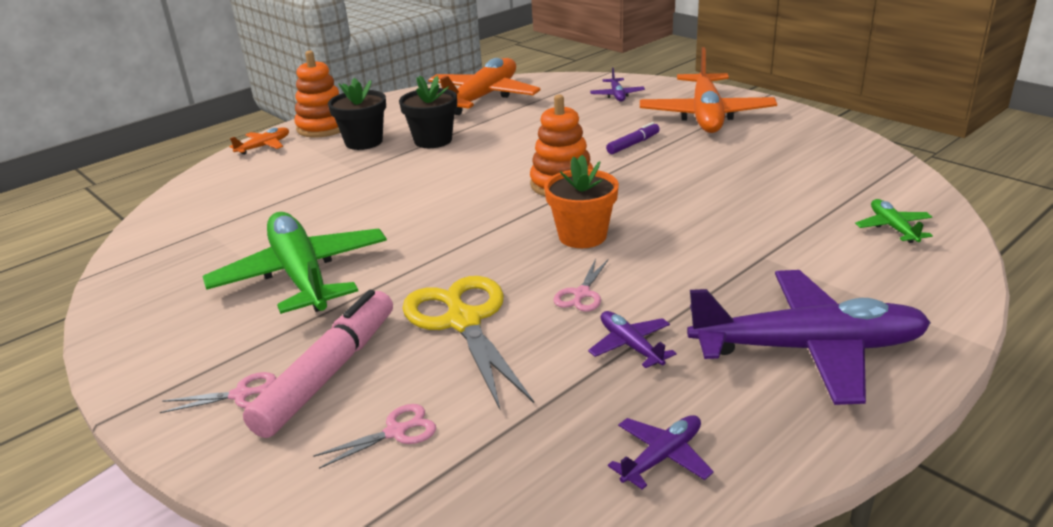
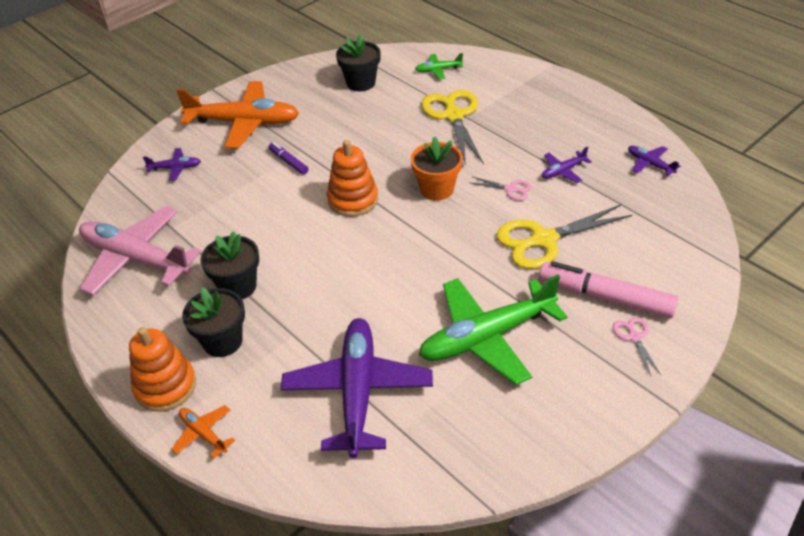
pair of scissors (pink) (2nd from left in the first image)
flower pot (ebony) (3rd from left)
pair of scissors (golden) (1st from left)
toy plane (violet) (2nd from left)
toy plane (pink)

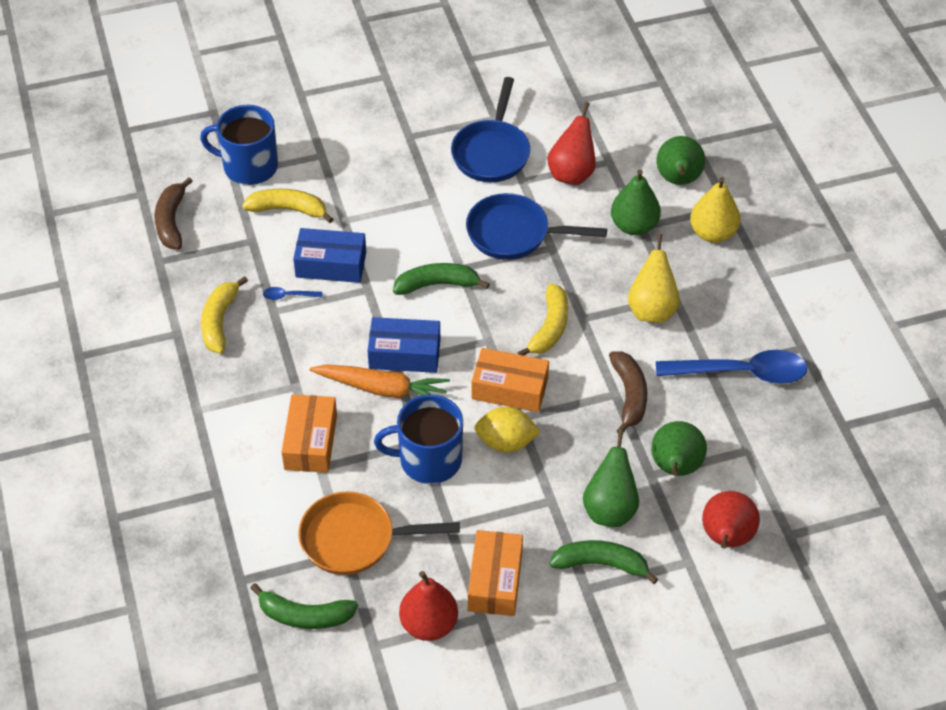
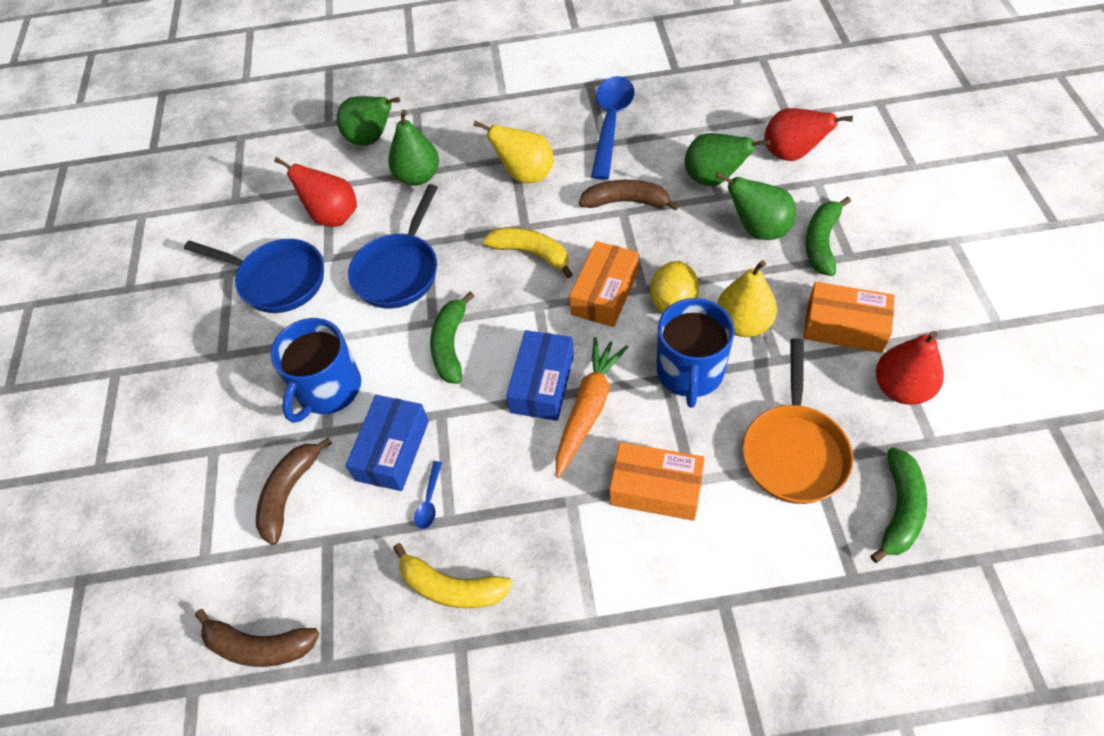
coffee mug (cobalt) (1st from left)
pear (golden) (2nd from left)
toy banana (brown) (2nd from left)

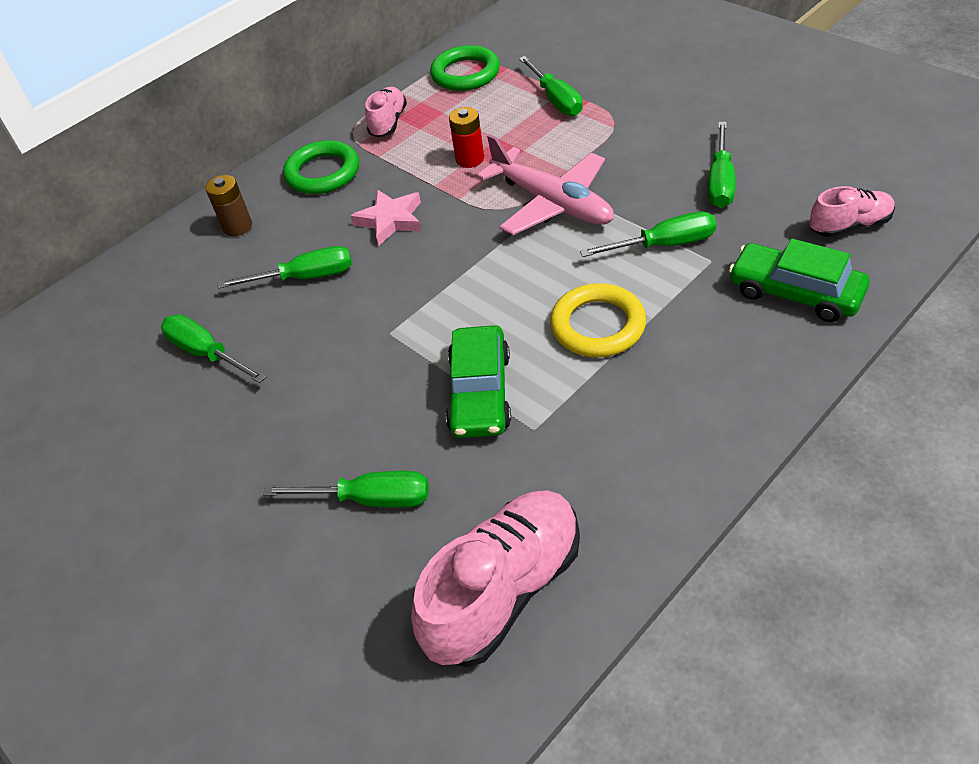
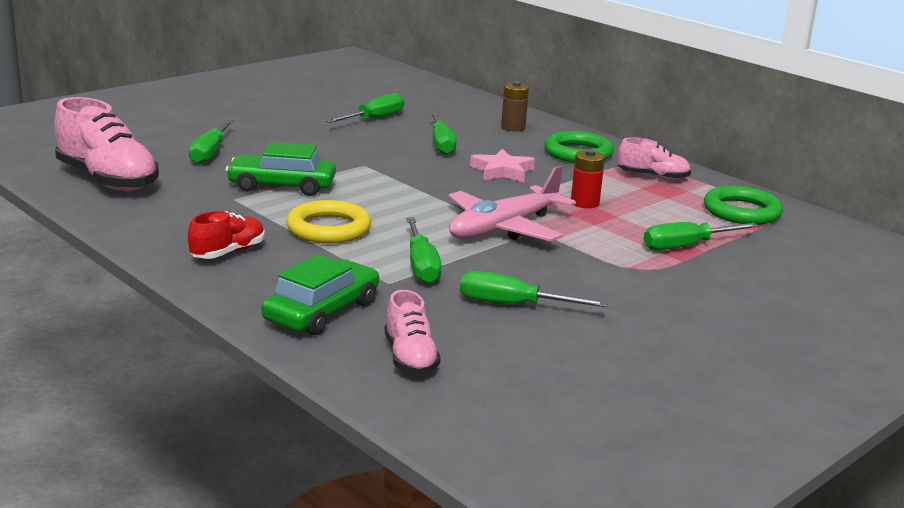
sneaker (red)

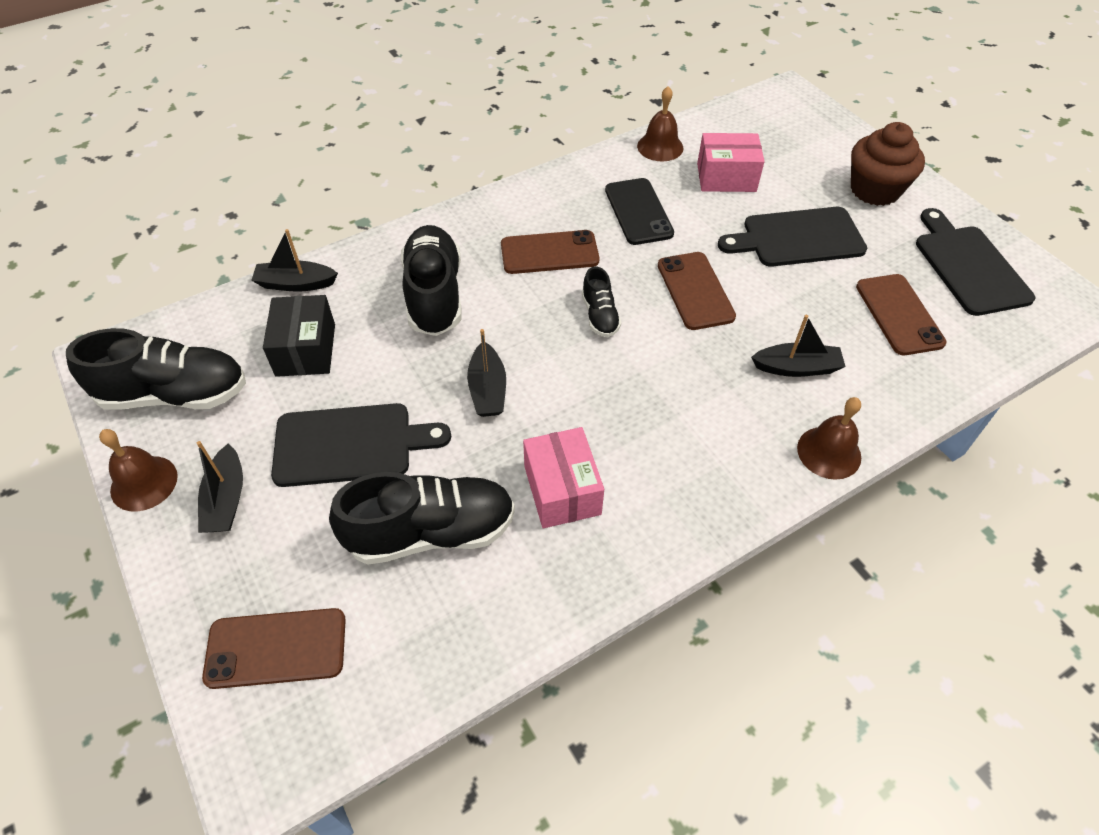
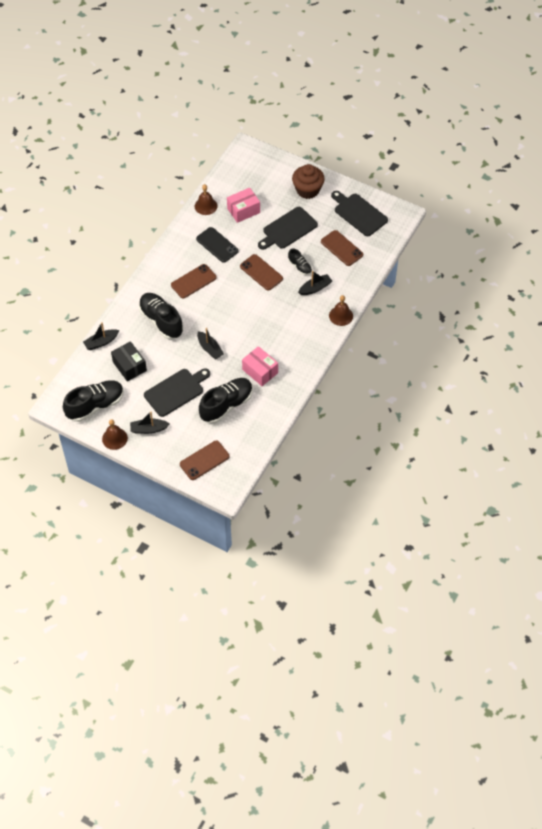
sneaker (ebony) (4th from left)
sailboat (ebony) (2nd from left)

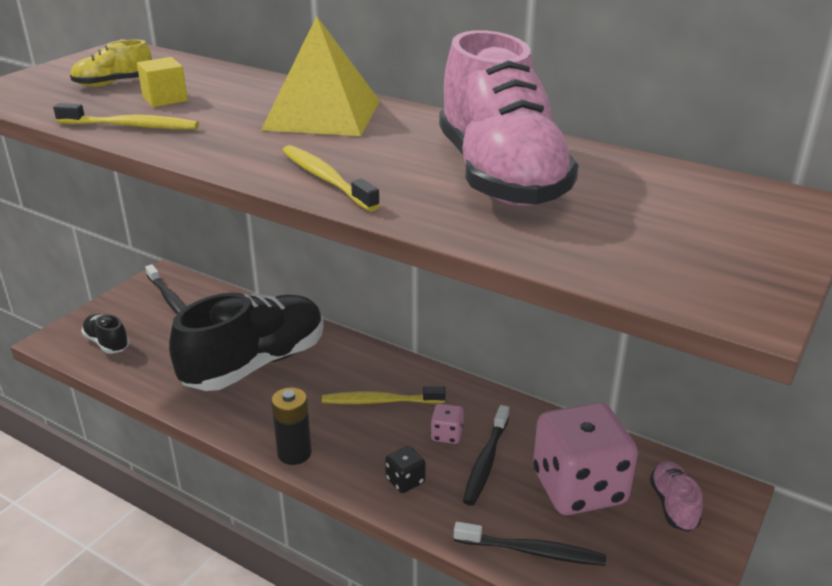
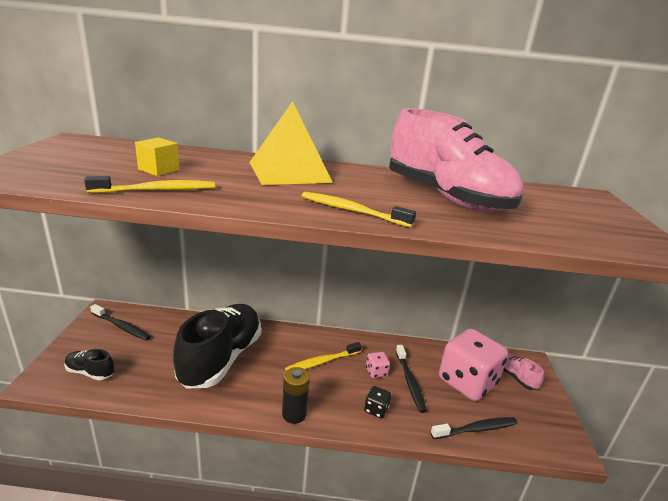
sneaker (golden)

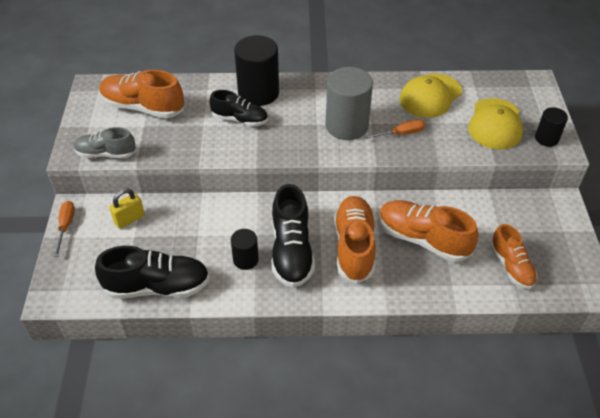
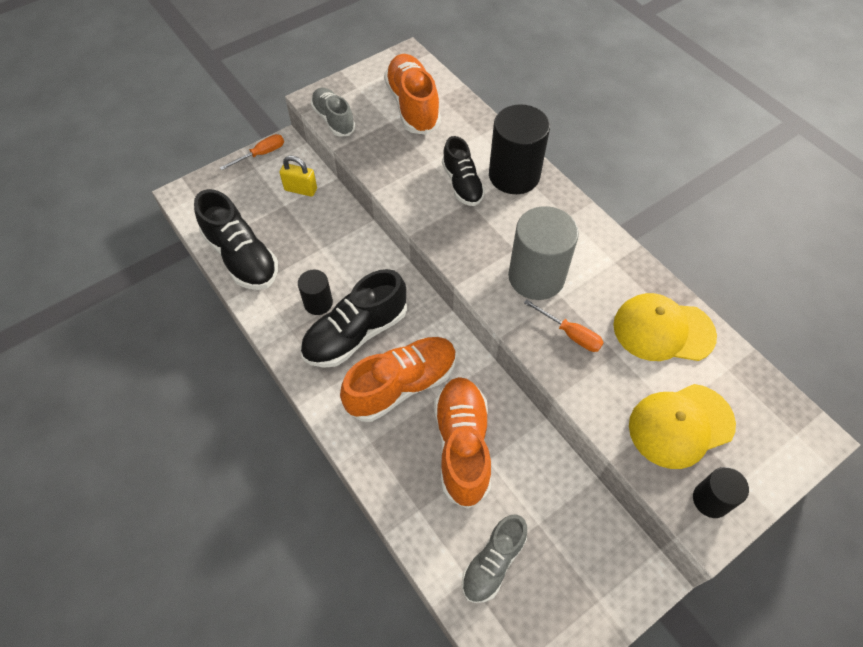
sneaker (grey) (2nd from left)

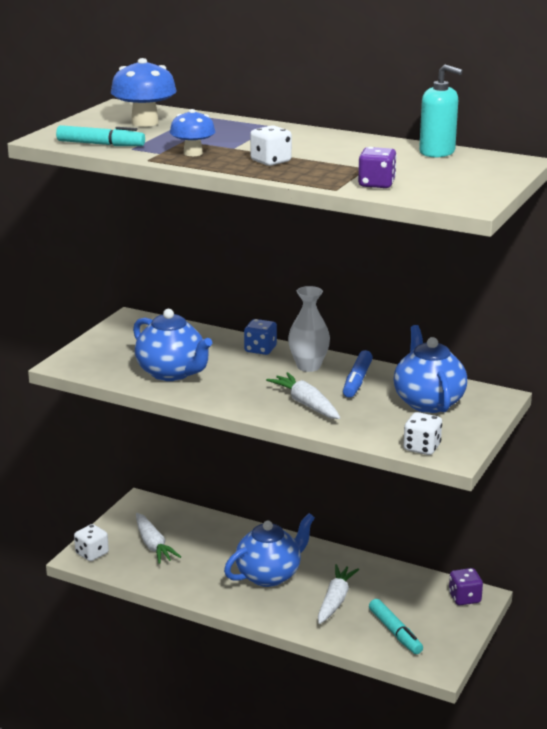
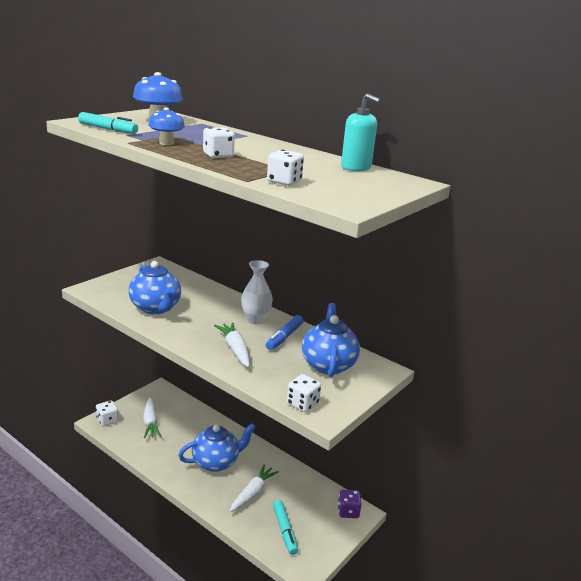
die (cobalt)
die (pure white) (3rd from left)

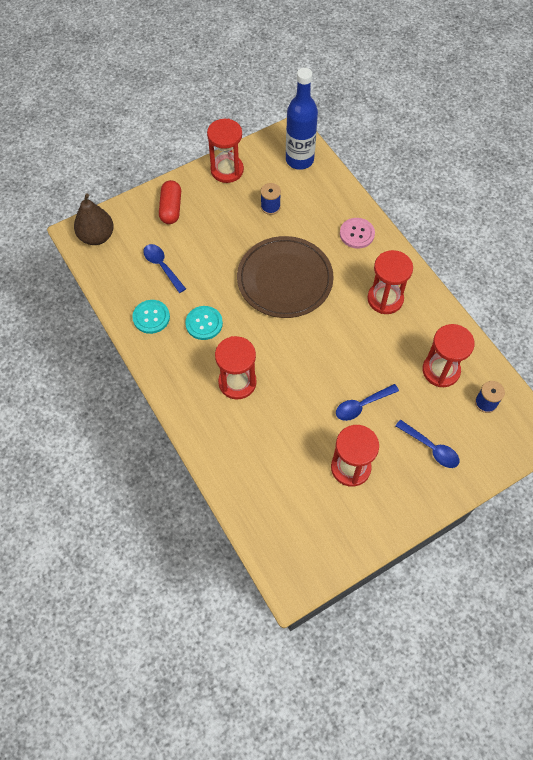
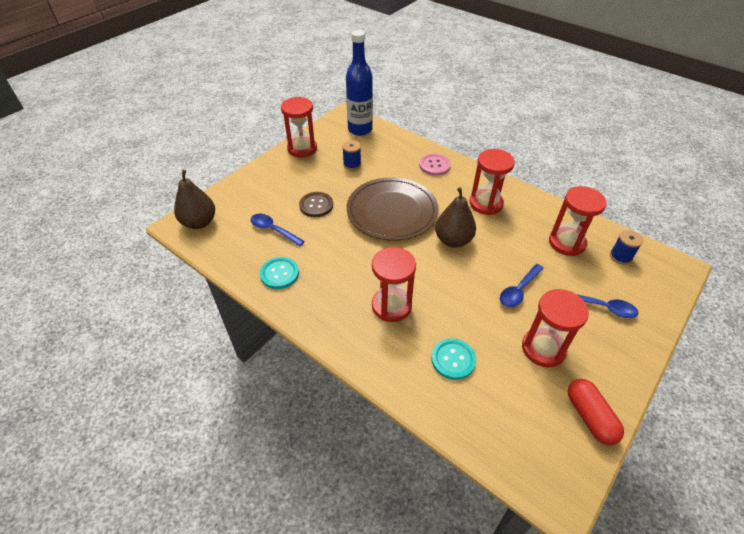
button (brown)
pear (brown) (2nd from left)
capsule (red)
button (teal) (2nd from left)

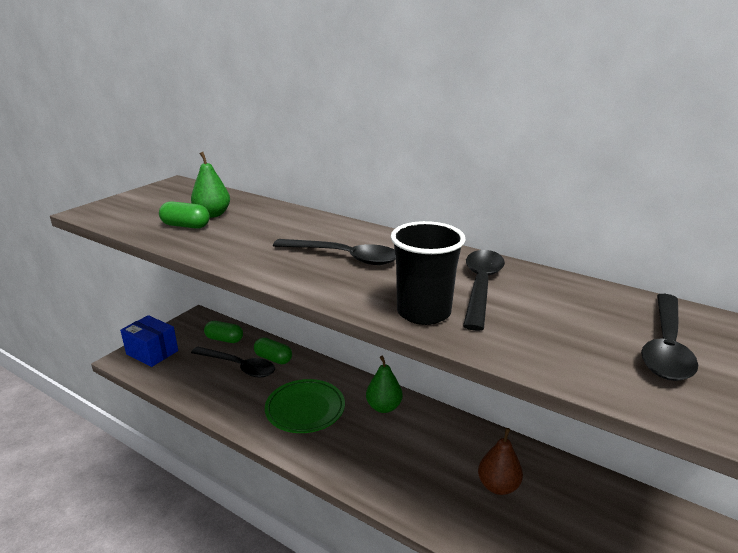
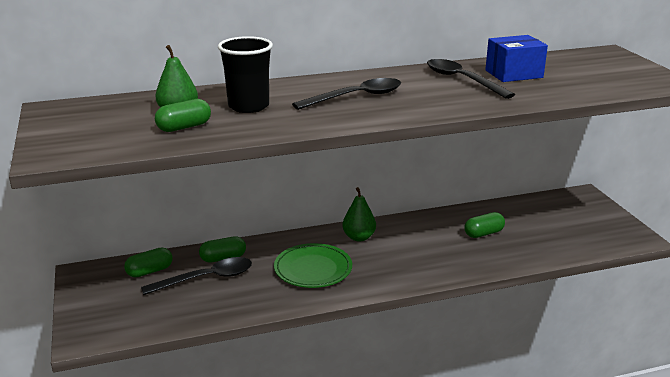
tablespoon (ebony) (4th from left in the first image)
parcel (cobalt)
cup (ebony)
capsule (emerald) (4th from left)

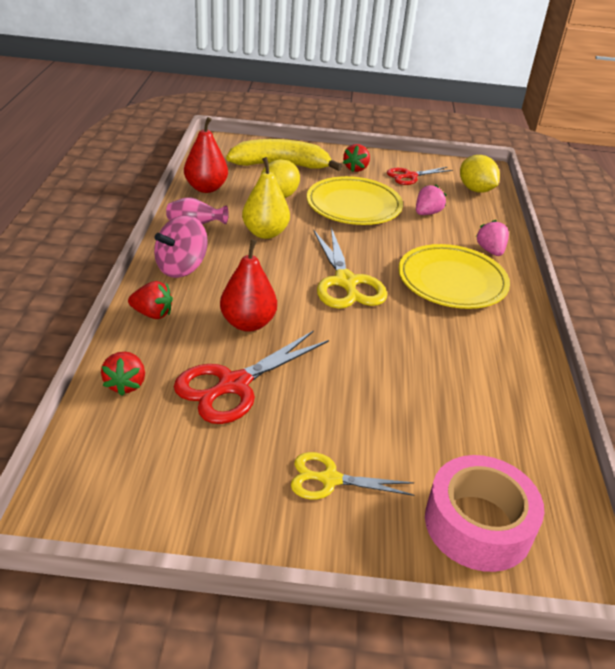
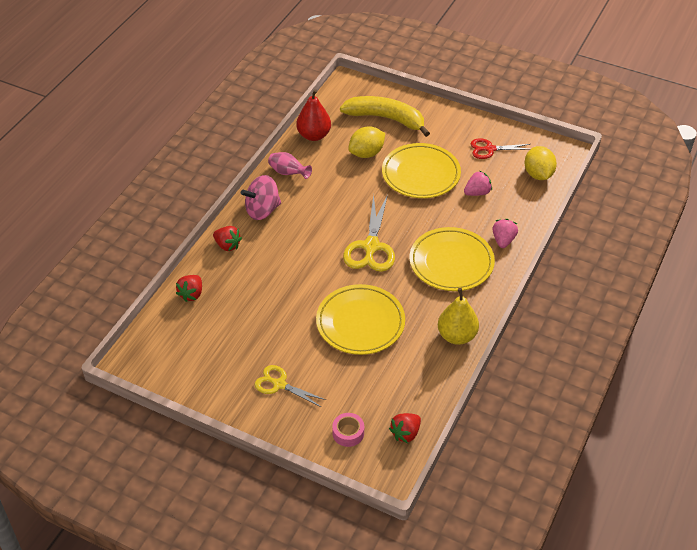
pair of scissors (red) (1st from left in the first image)
pear (red) (2nd from left in the first image)
flat dish (golden) (1st from left)
pear (golden)
strawberry (red) (3rd from left)
tape (pink)

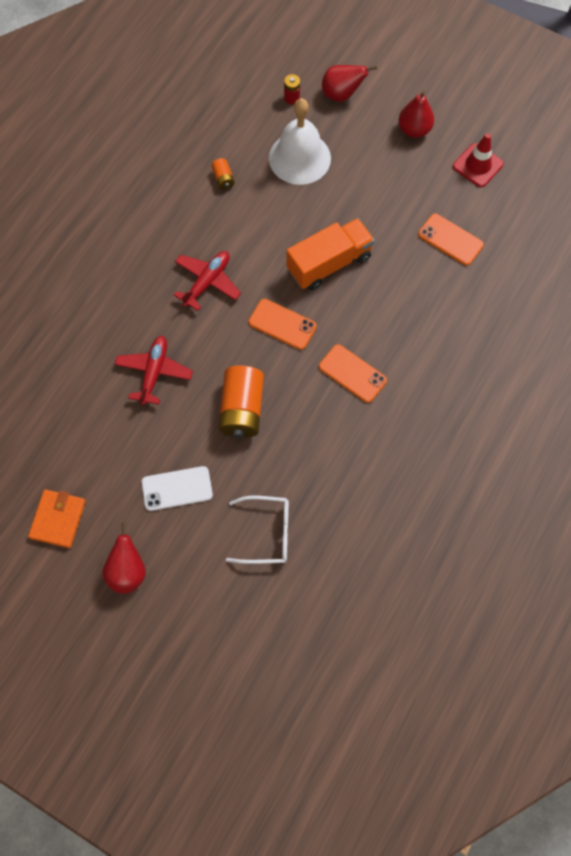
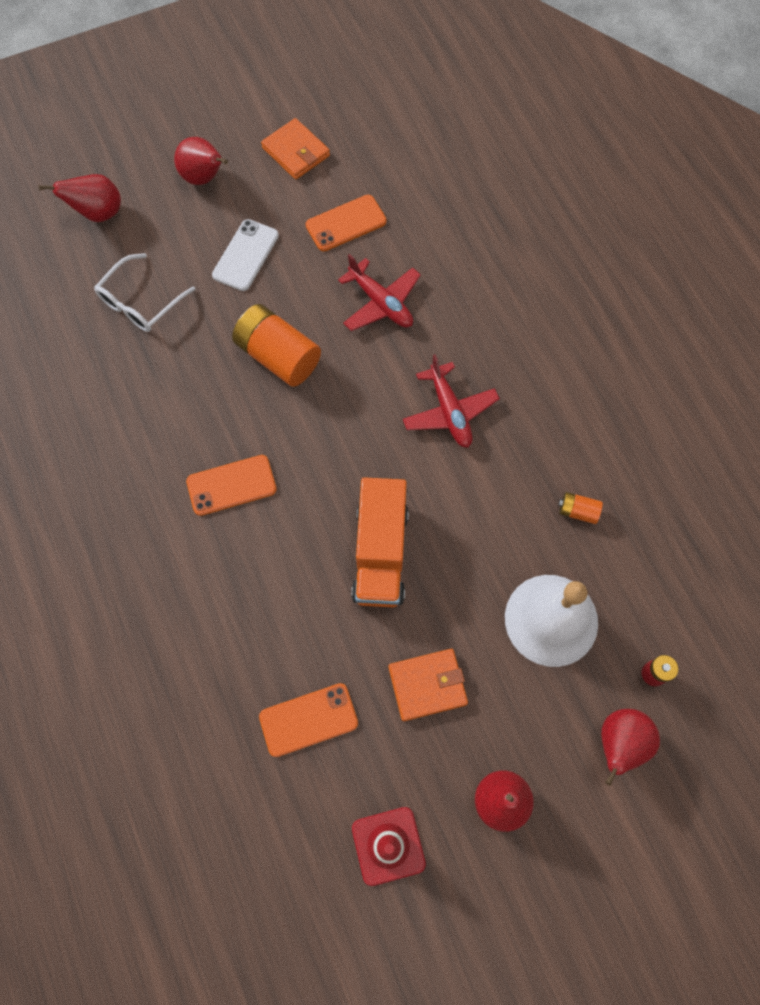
pear (red) (1st from left)
card wallet (orange-coloured) (2nd from left)
mobile phone (orange-coloured) (3rd from left)

